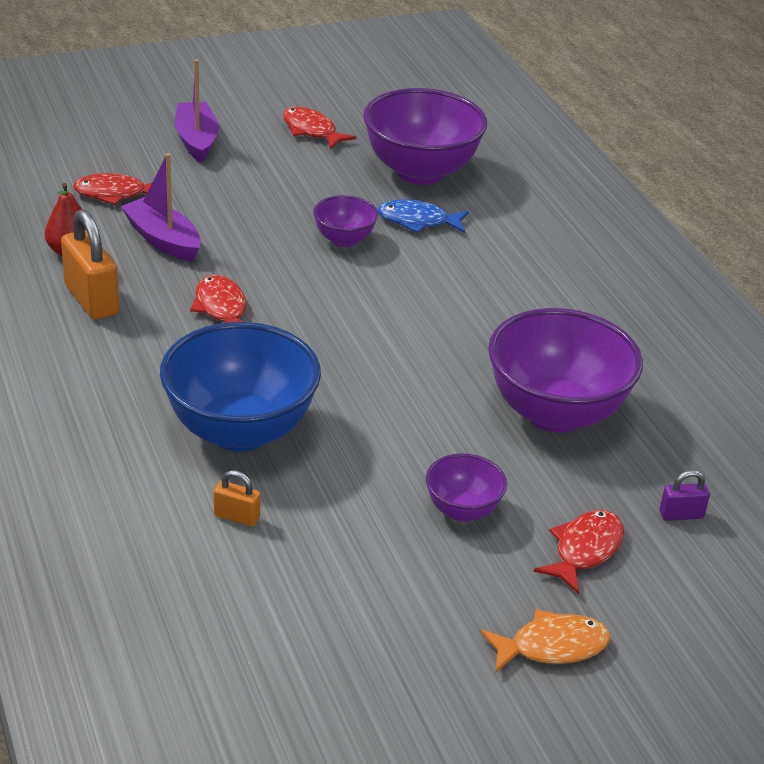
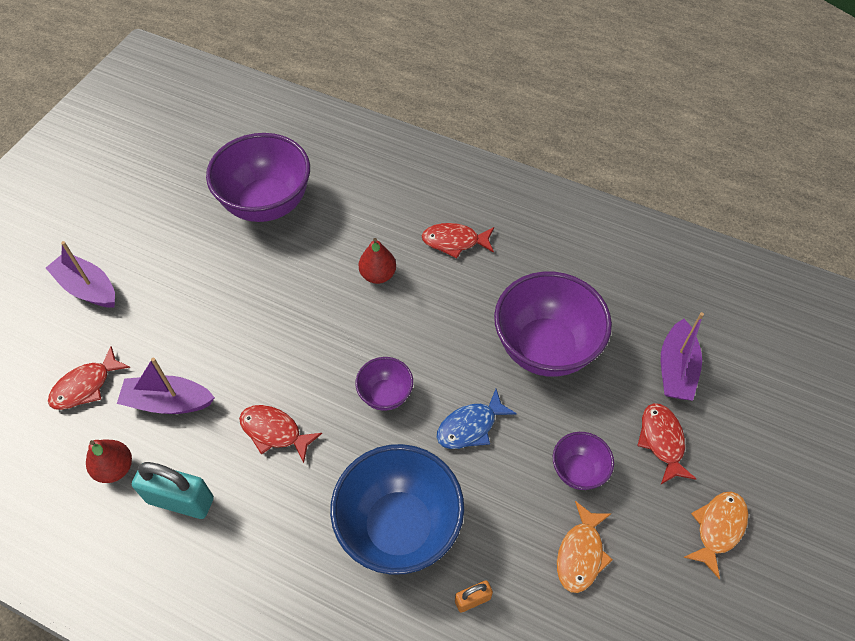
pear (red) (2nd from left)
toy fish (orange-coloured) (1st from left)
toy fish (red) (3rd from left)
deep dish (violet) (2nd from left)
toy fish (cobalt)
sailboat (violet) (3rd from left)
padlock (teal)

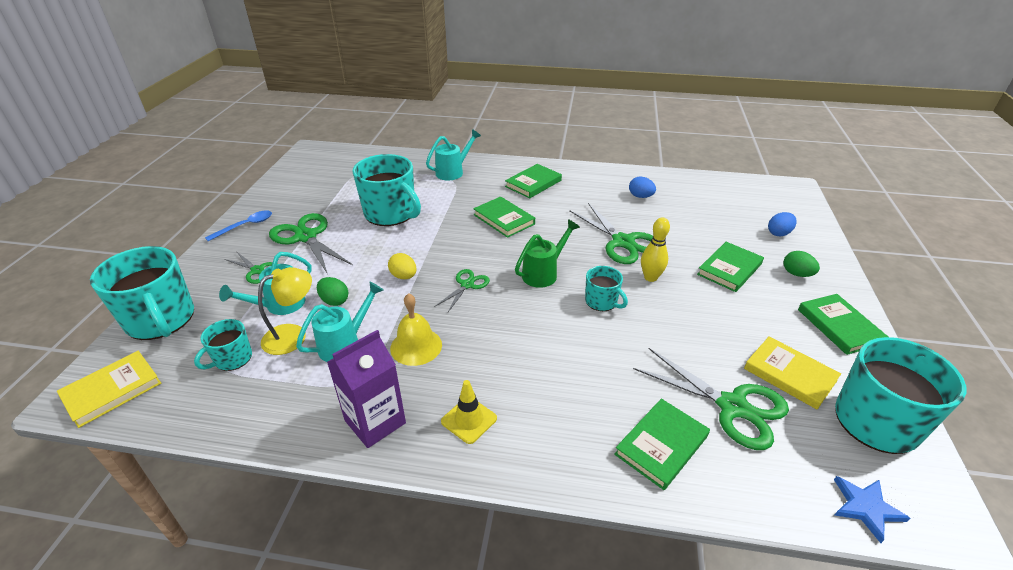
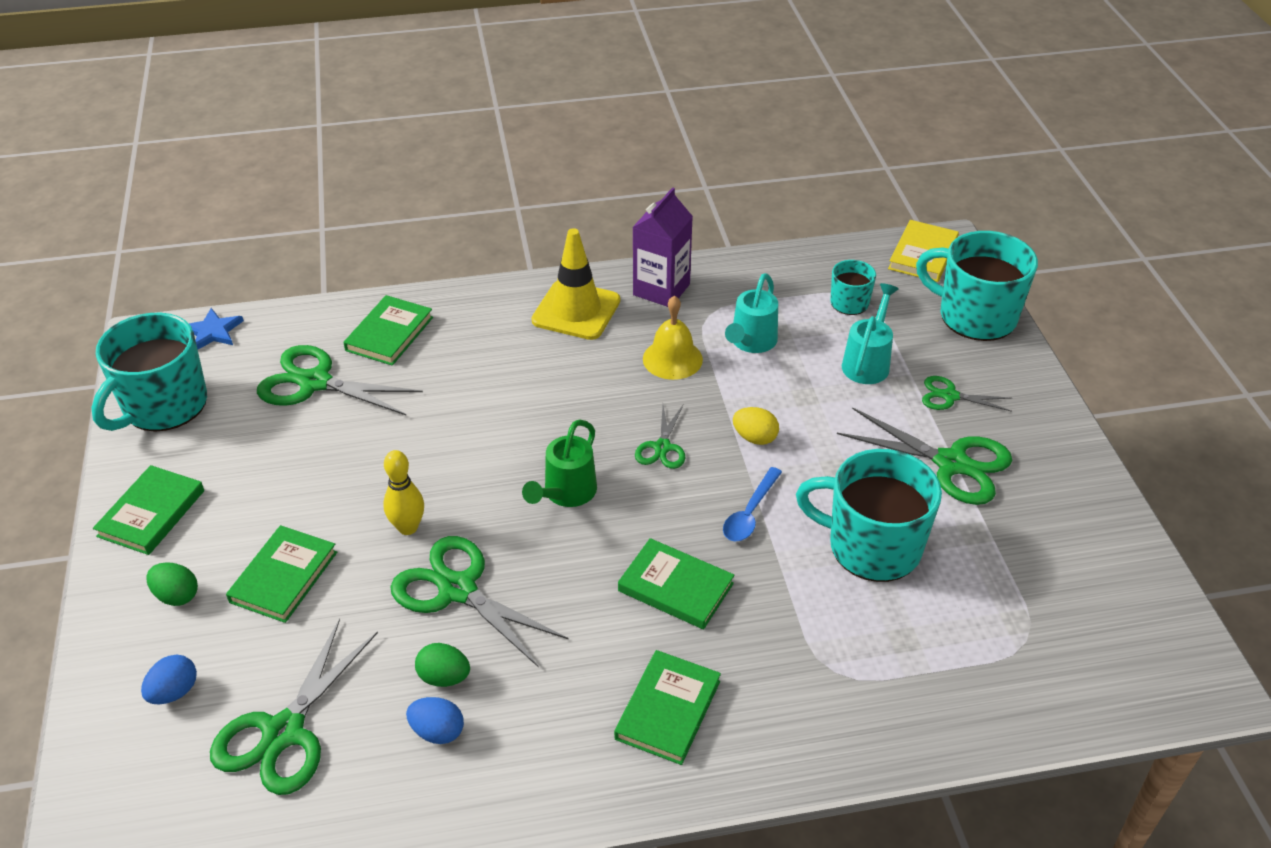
reading lamp (golden)
watering pot (teal) (3rd from left in the first image)
coffee mug (teal) (4th from left in the first image)
hardback (golden) (2nd from left in the first image)
pair of scissors (emerald) (1st from left)
tablespoon (cobalt)
toy egg (emerald) (2nd from left)
hardback (emerald) (1st from left)
road cone (golden)

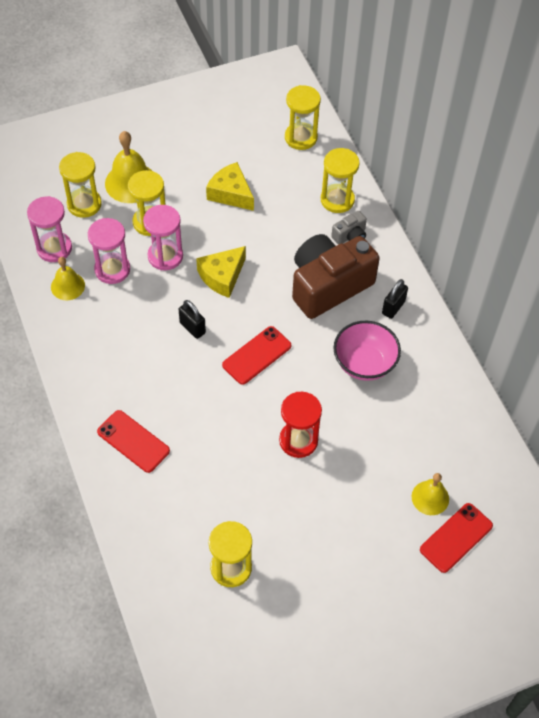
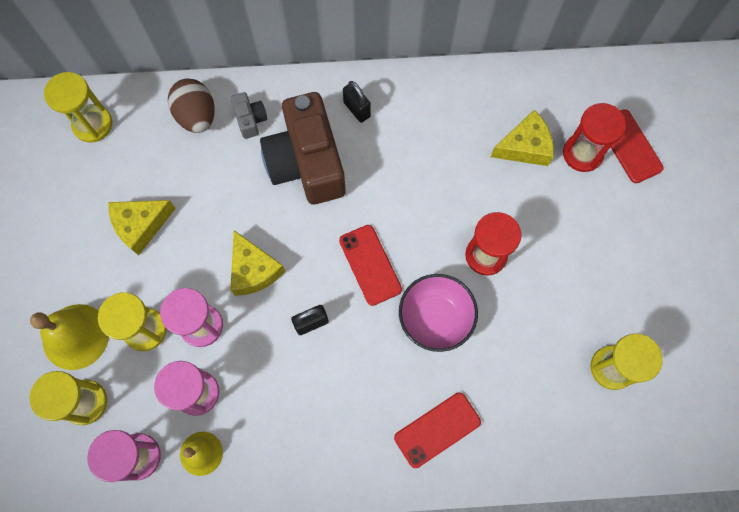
cheese (golden) (3rd from left)
deep dish (pink)
toy egg (brown)
sand timer (red) (2nd from left)

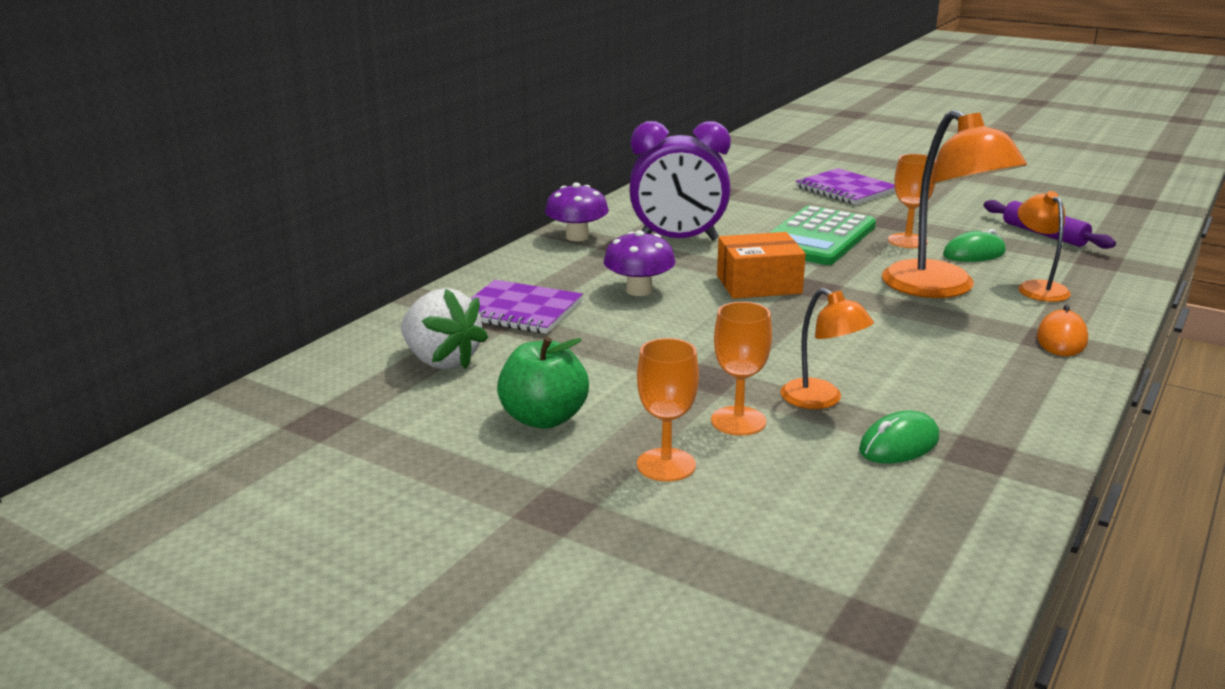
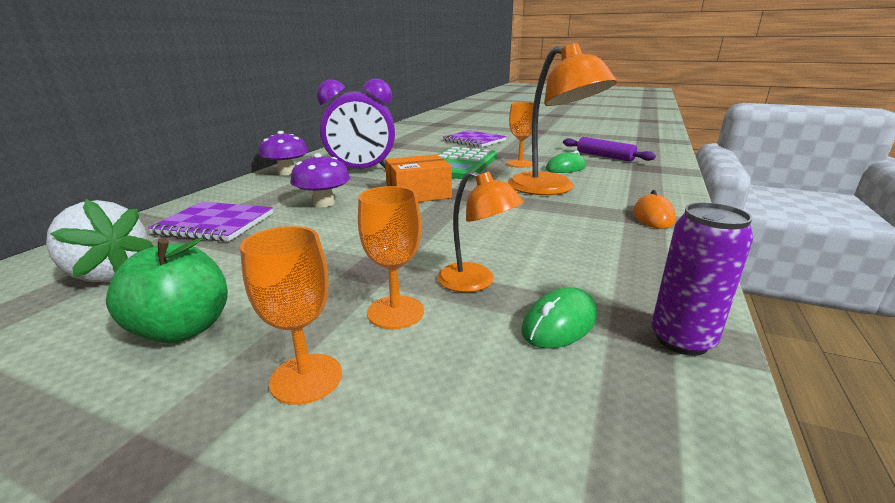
reading lamp (orange-coloured) (3rd from left in the first image)
soda can (violet)

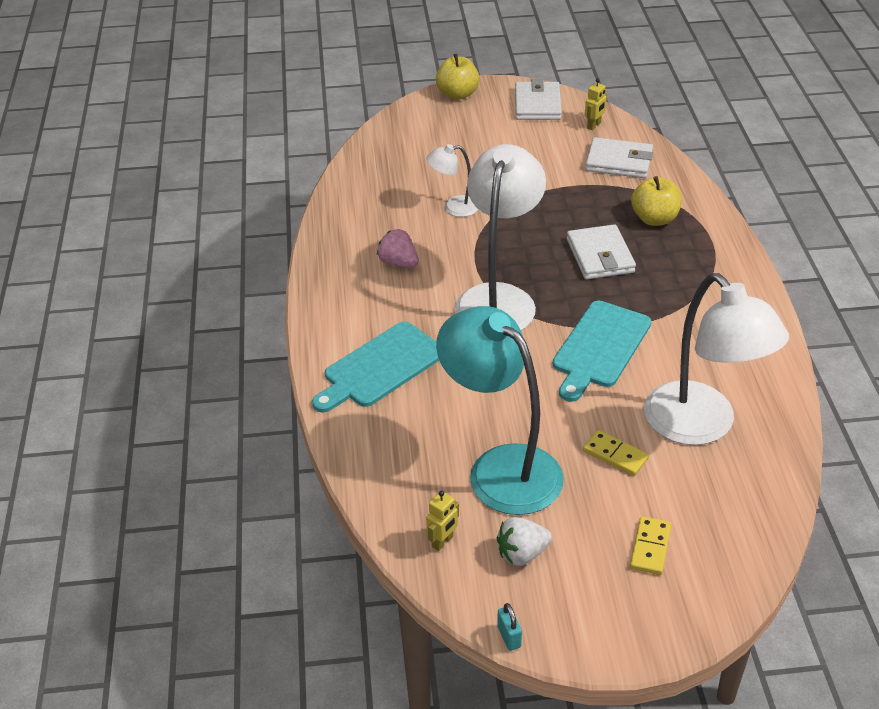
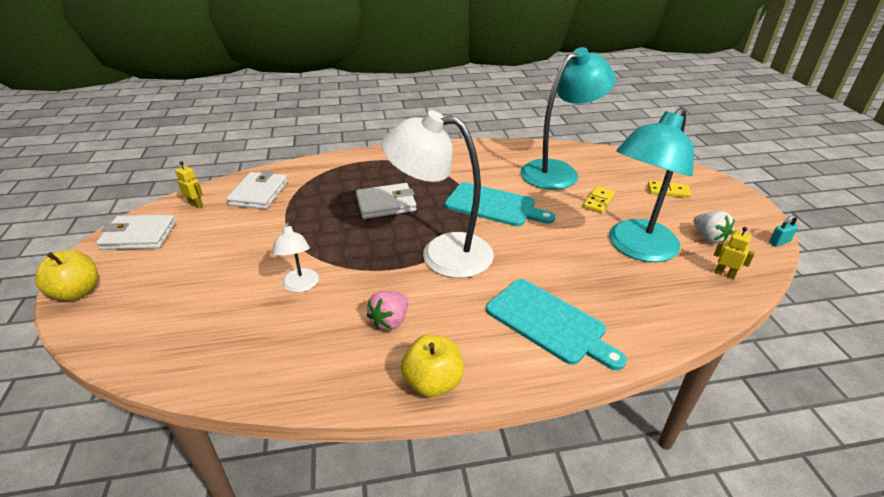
apple fruit (golden) (2nd from left)
reading lamp (teal) (1st from left)

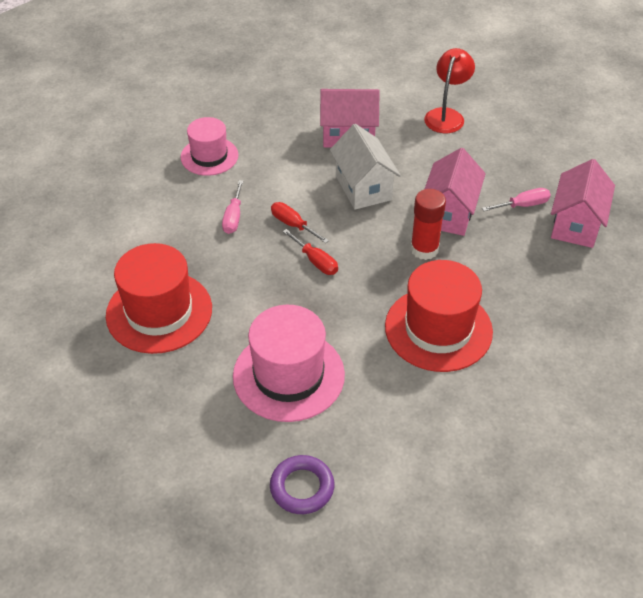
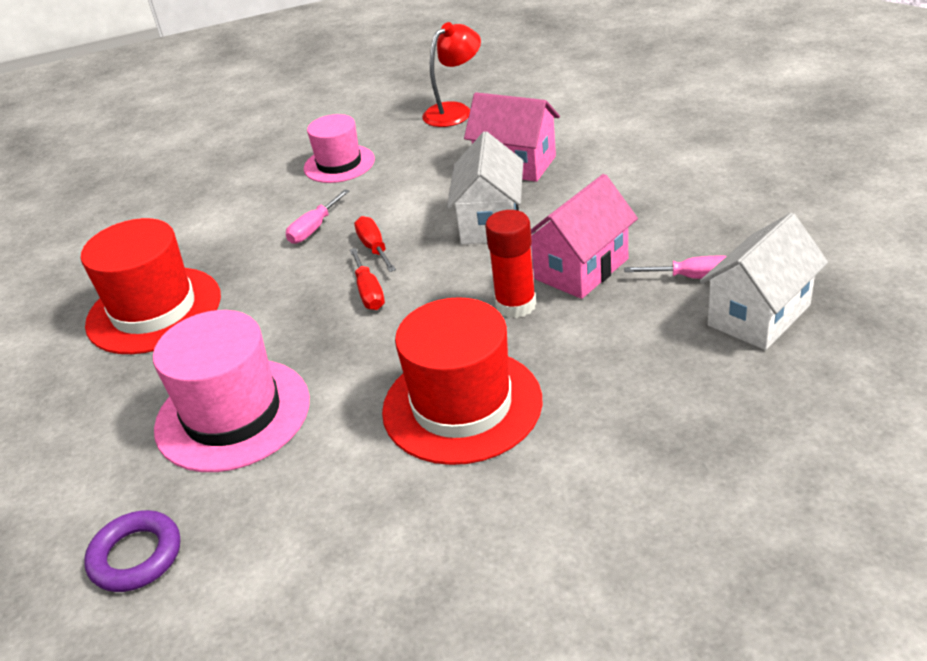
reading lamp (red)
toy house (pure white) (2nd from left)

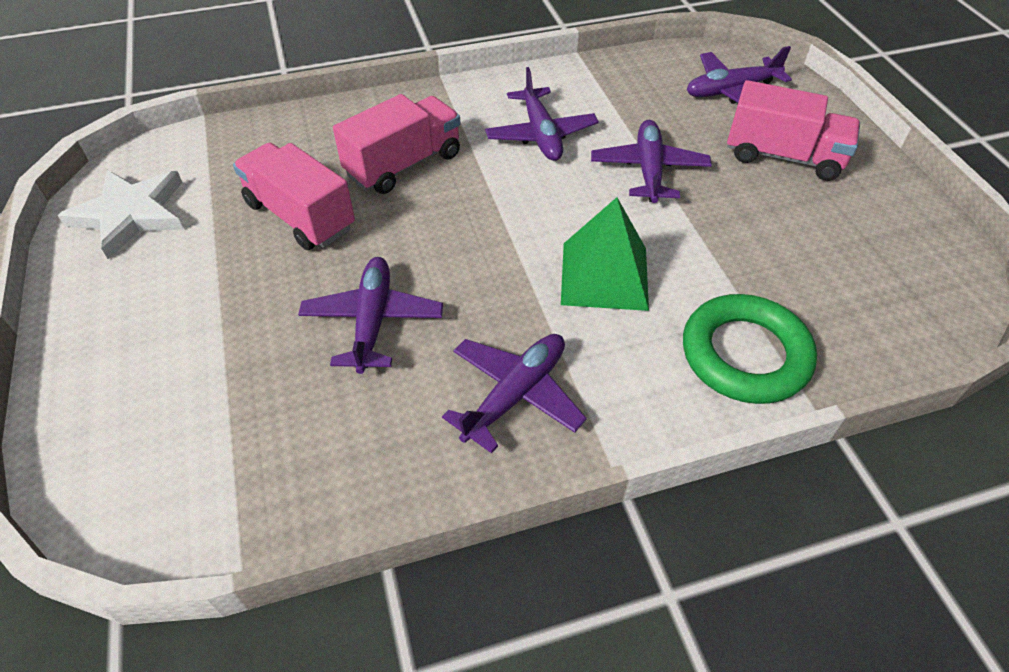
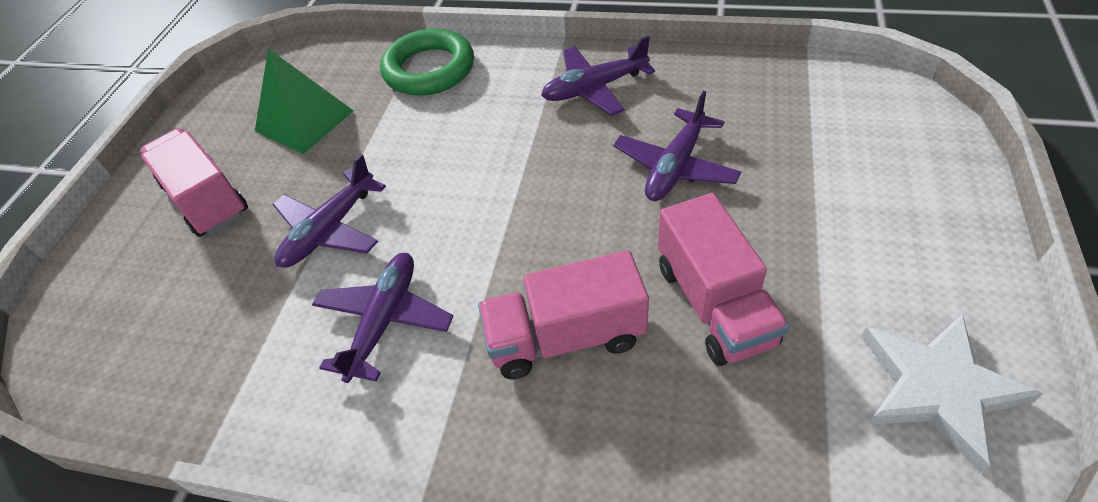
toy plane (violet) (5th from left in the first image)
solid pyramid (emerald)

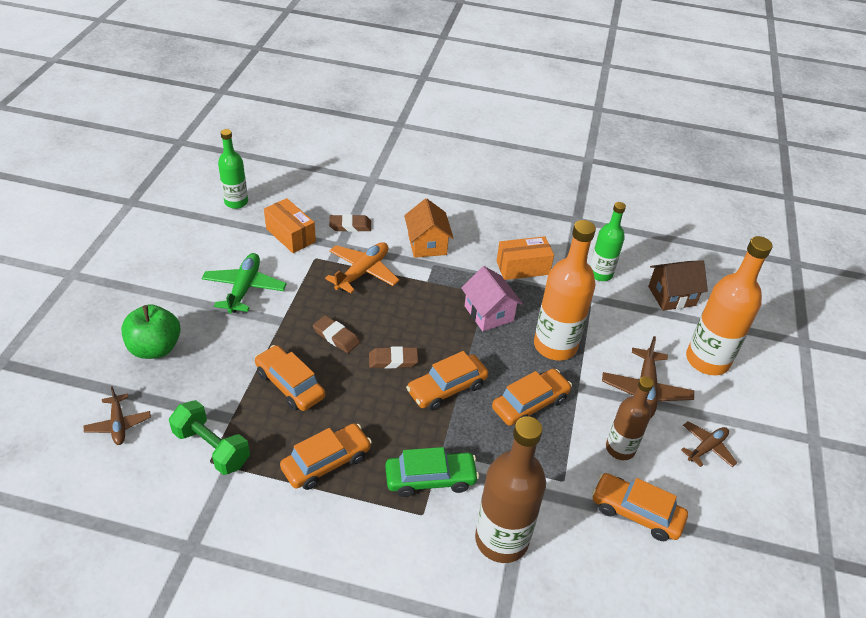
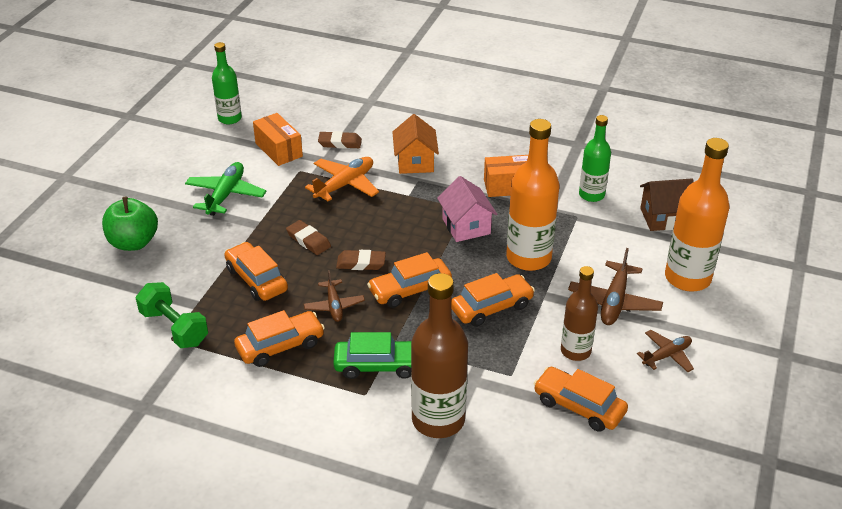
toy plane (brown) (1st from left)

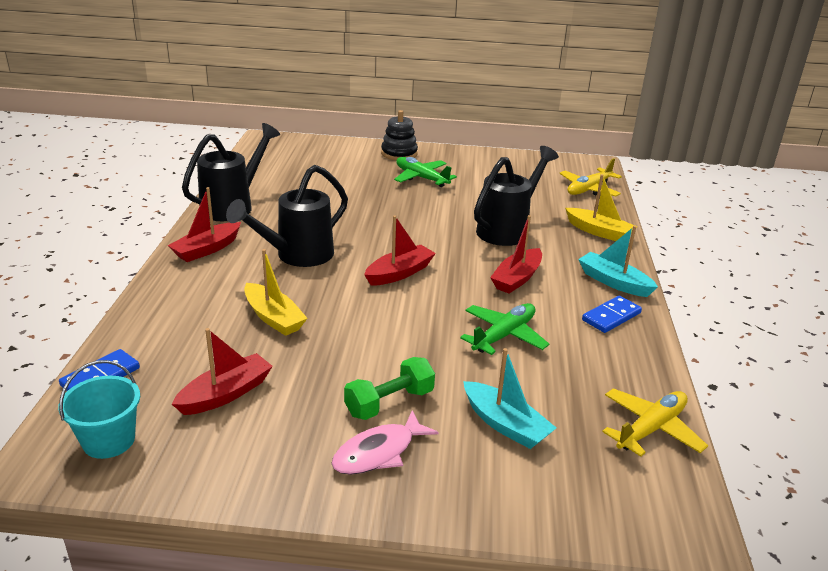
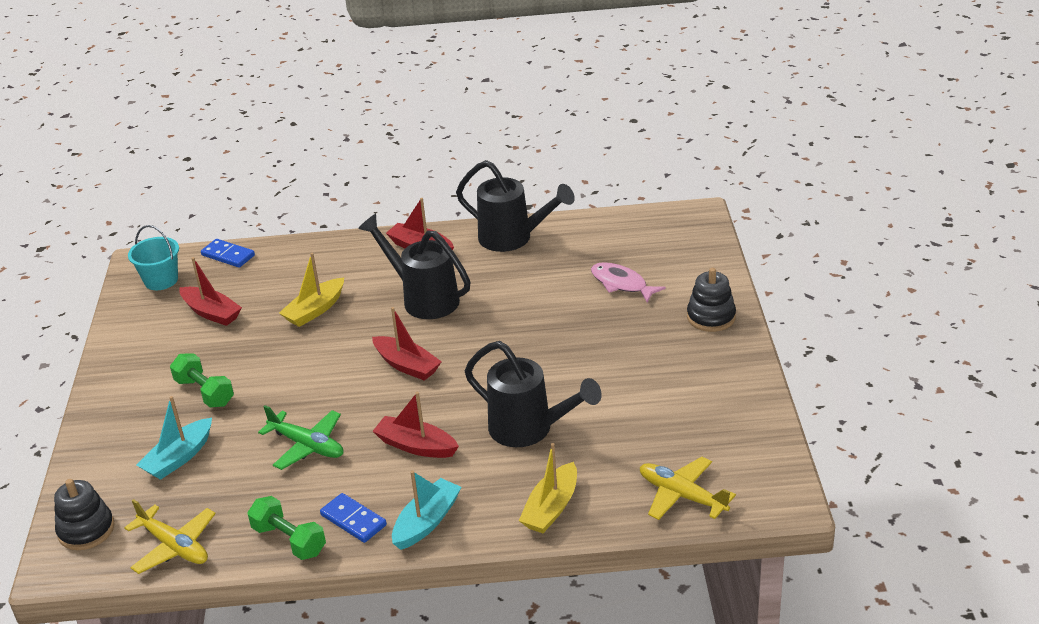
toy plane (emerald) (1st from left in the first image)
stacking toy (ebony) (1st from left)
free weight (emerald) (2nd from left)
toy fish (pink)

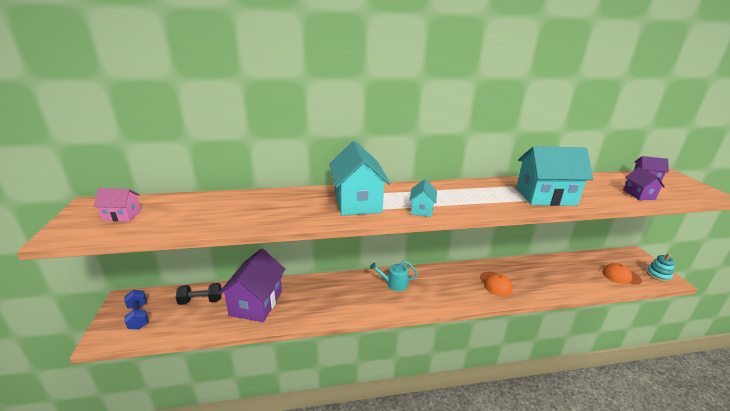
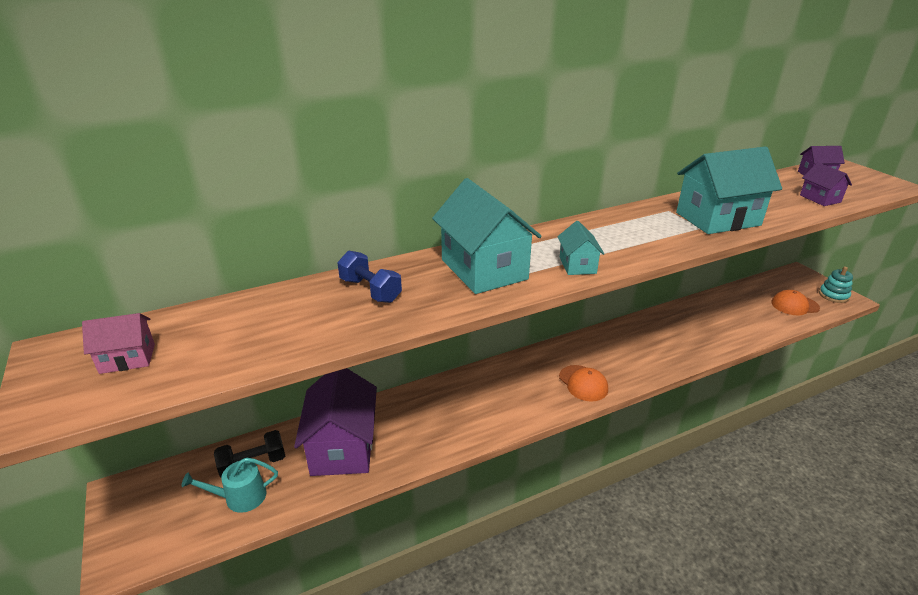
free weight (cobalt)
watering pot (teal)
baseball cap (orange-coloured) (1st from left)

